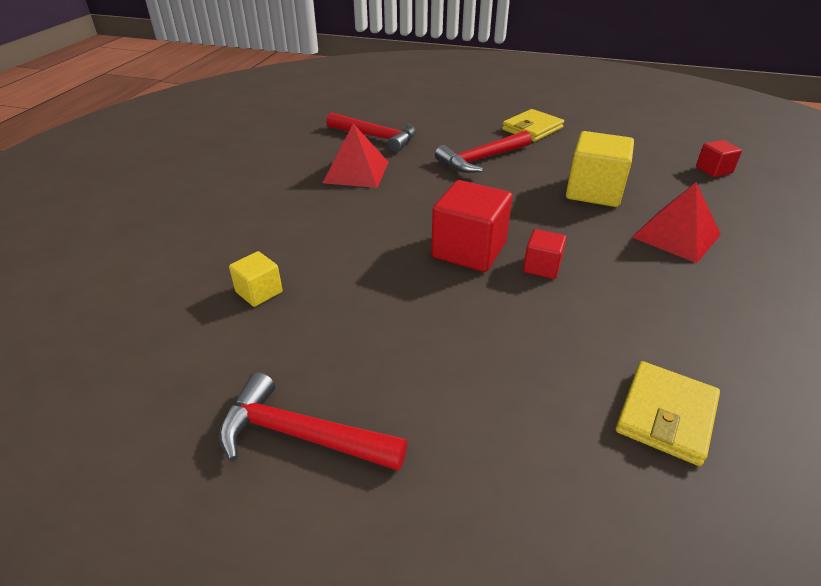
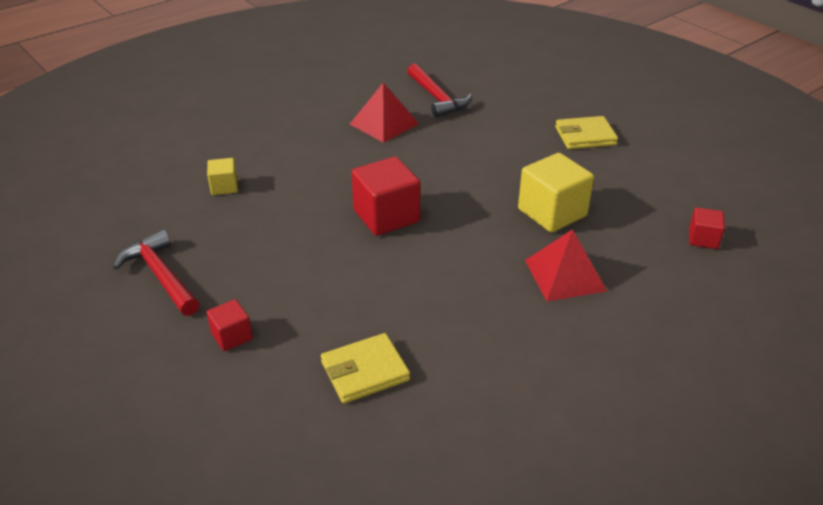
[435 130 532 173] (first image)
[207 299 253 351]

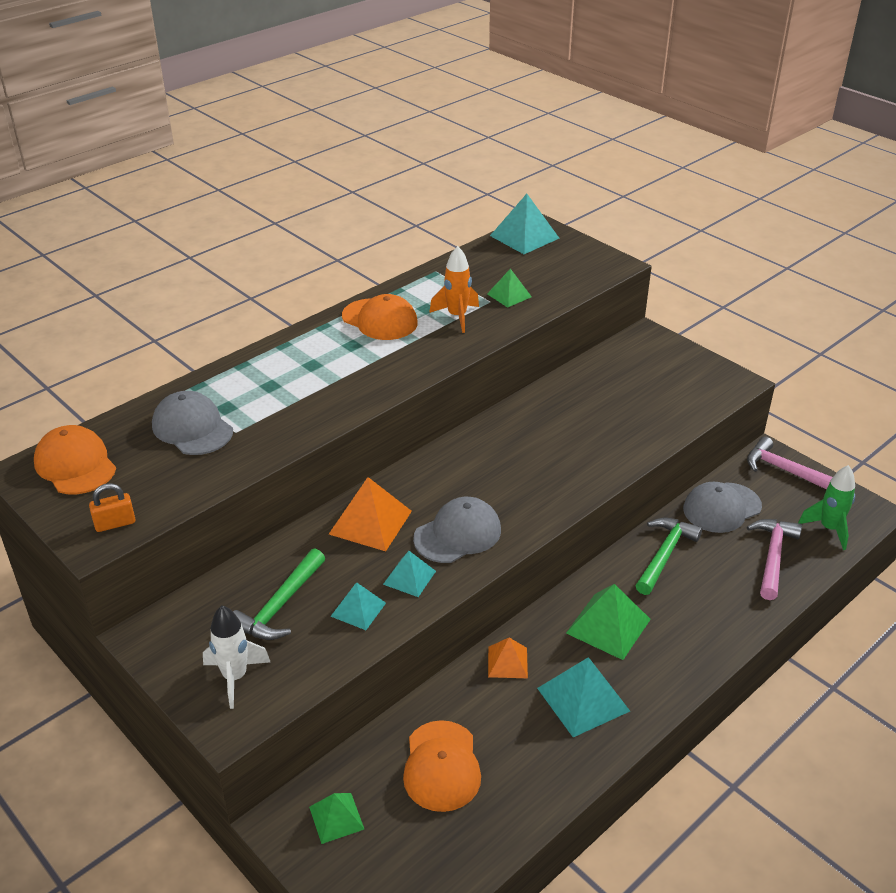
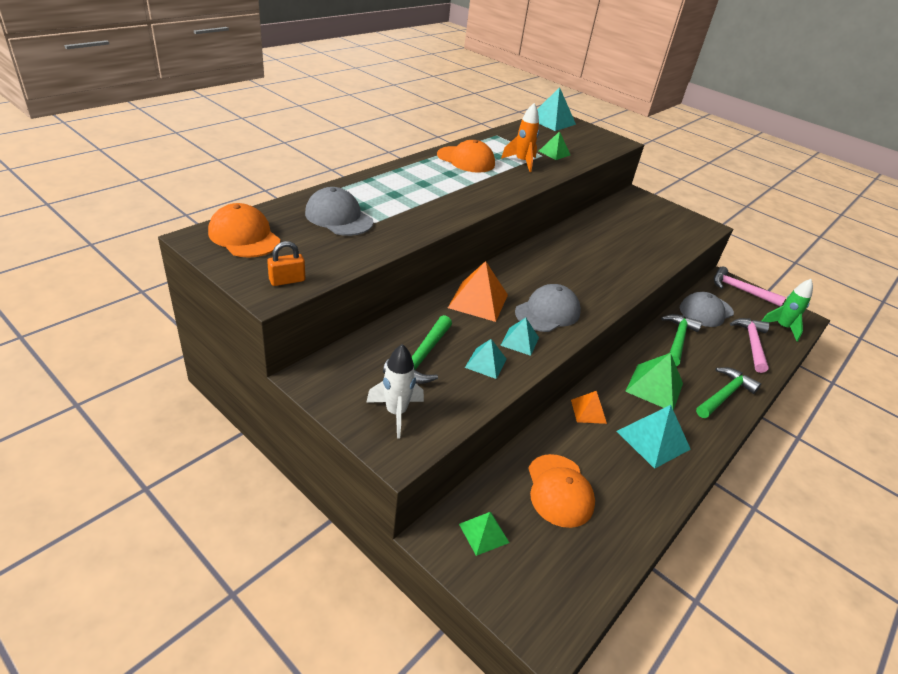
[696 367 761 418]

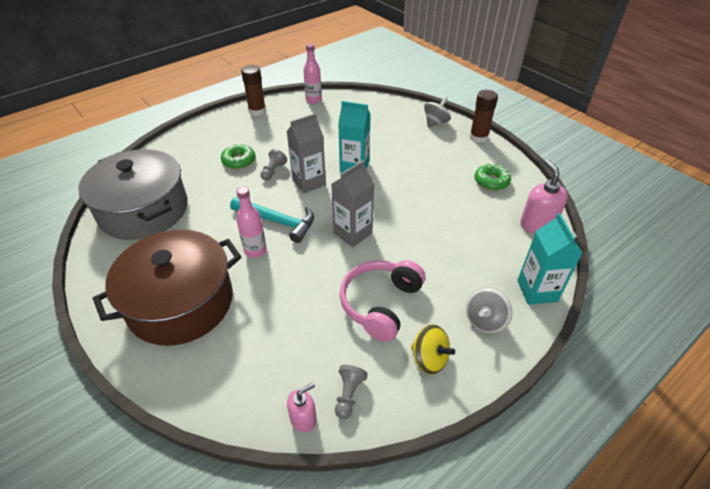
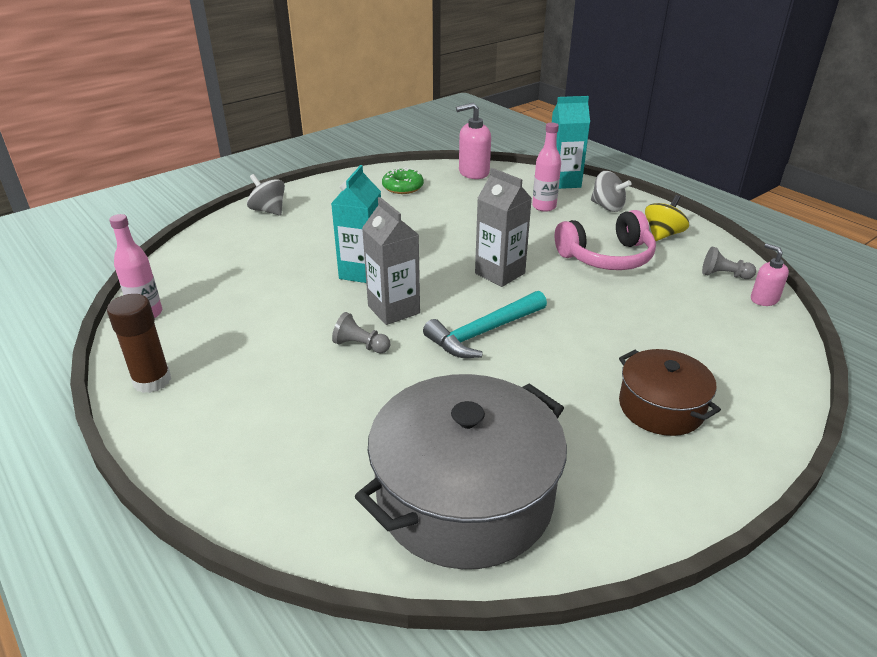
[469 90 498 143] (first image)
[221 144 255 169] (first image)
[532 123 561 212]
[423 291 547 358]
[619 349 721 436]
[555 210 656 270]

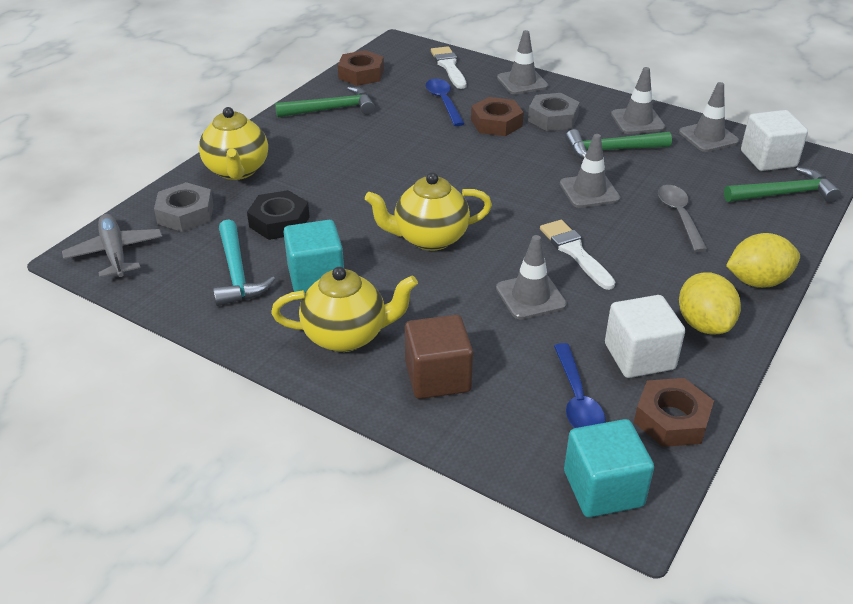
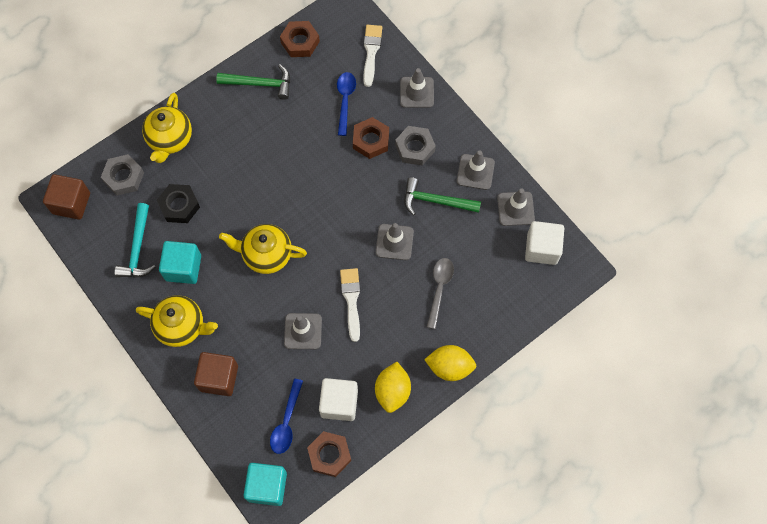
[724 167 841 203] (first image)
[43 174 90 220]

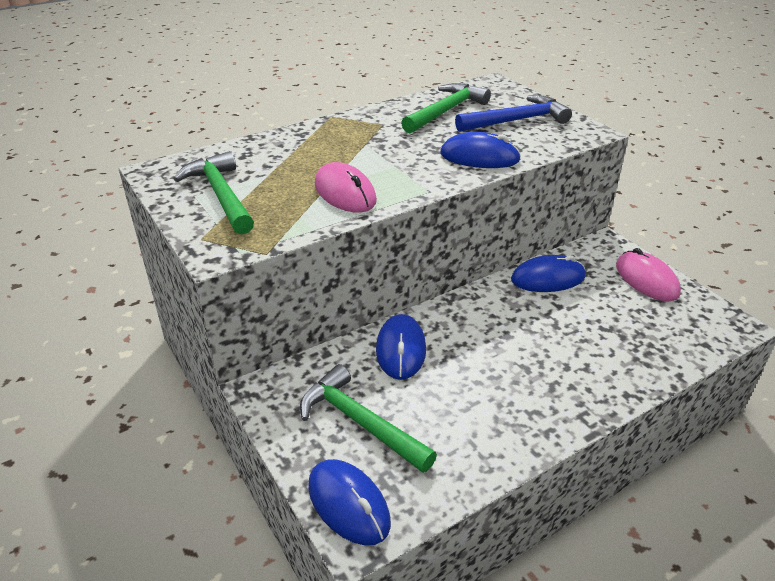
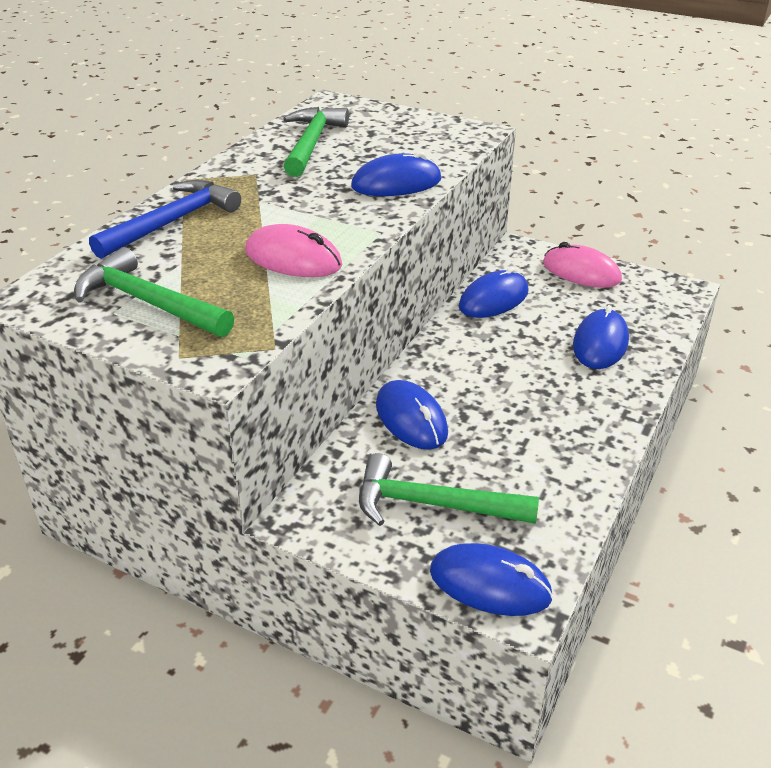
[89 180 241 259]
[573 305 629 369]

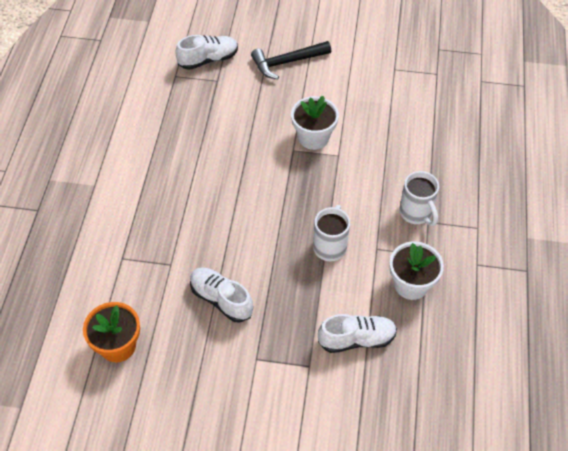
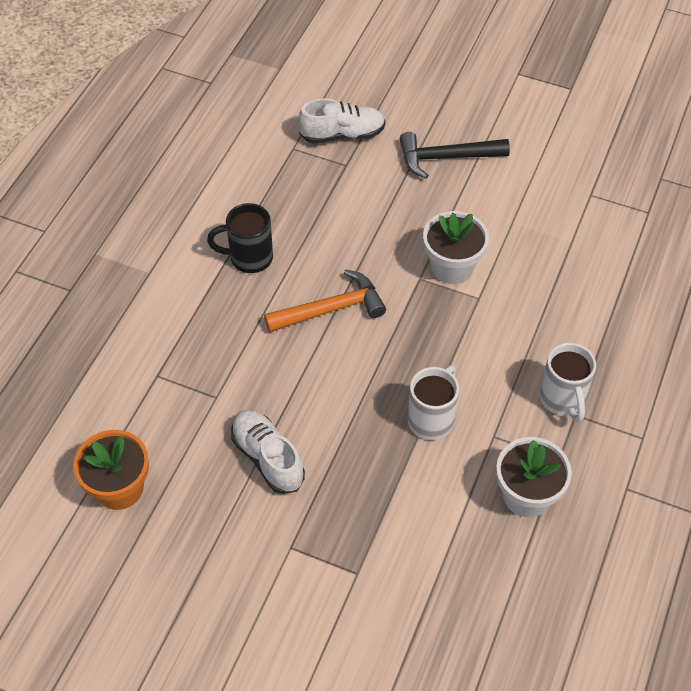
[318 314 397 353] (first image)
[207 203 273 273]
[264 269 386 332]

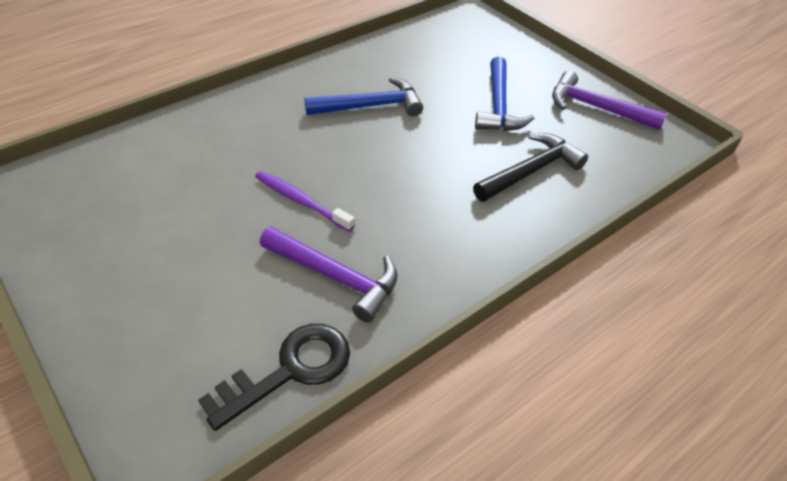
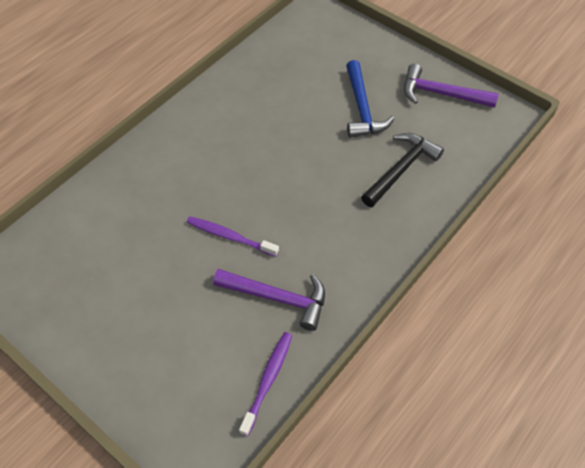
[304 77 423 116] (first image)
[239 332 292 436]

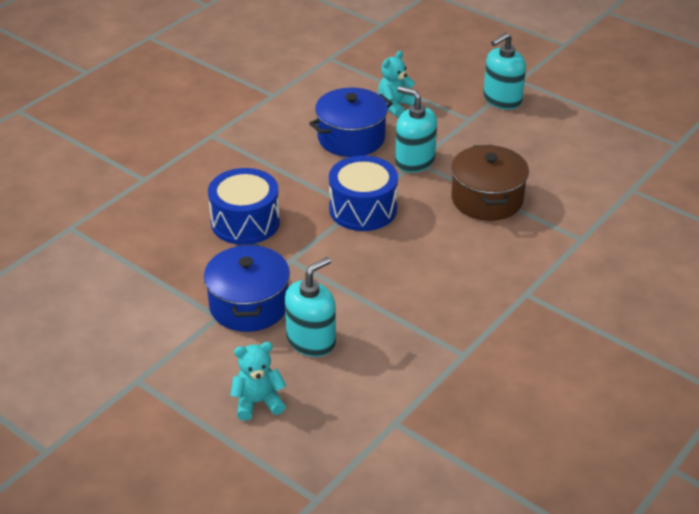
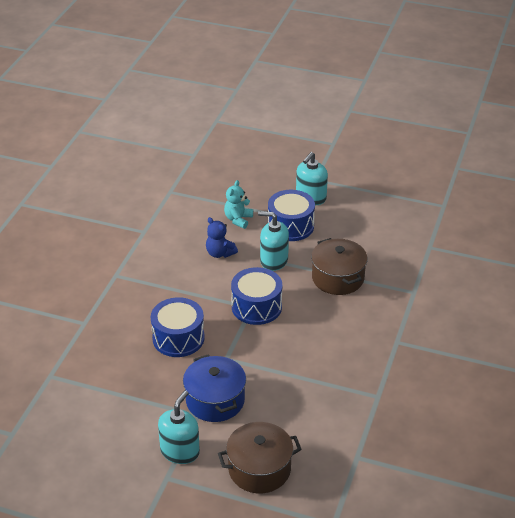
[206 217 238 258]
[158 390 200 464]
[218 422 302 493]
[268 190 315 241]

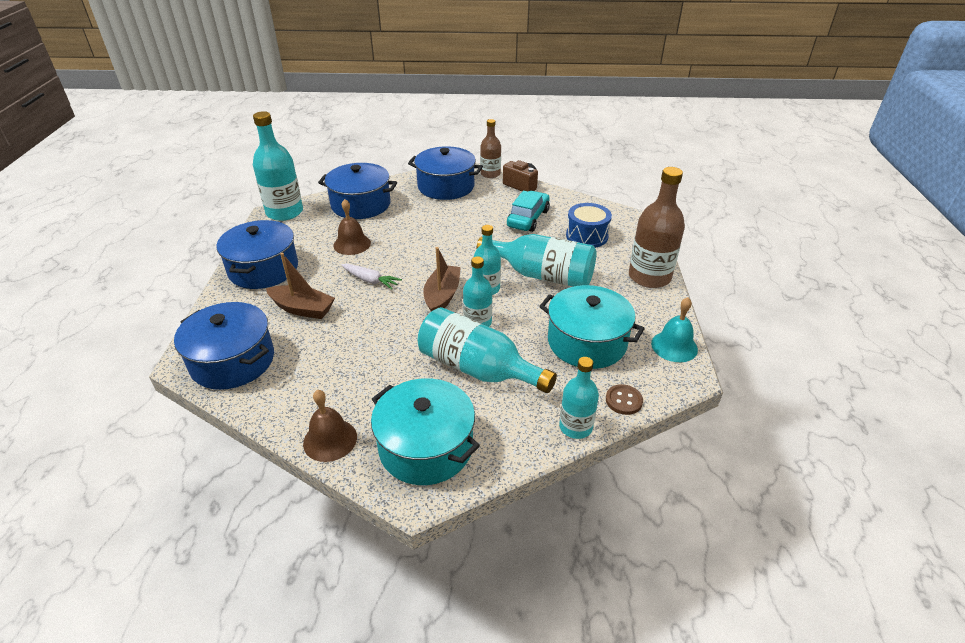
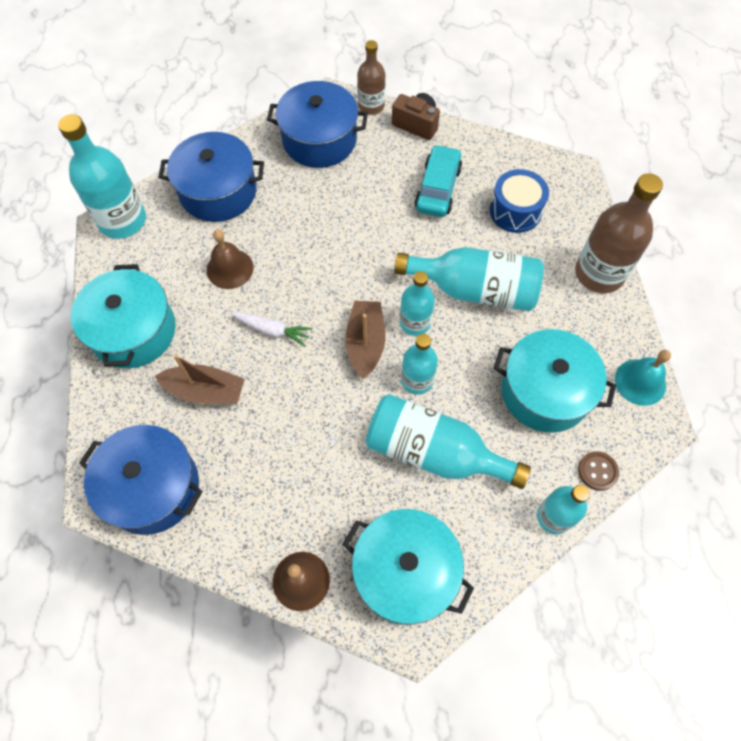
[71 264 176 368]

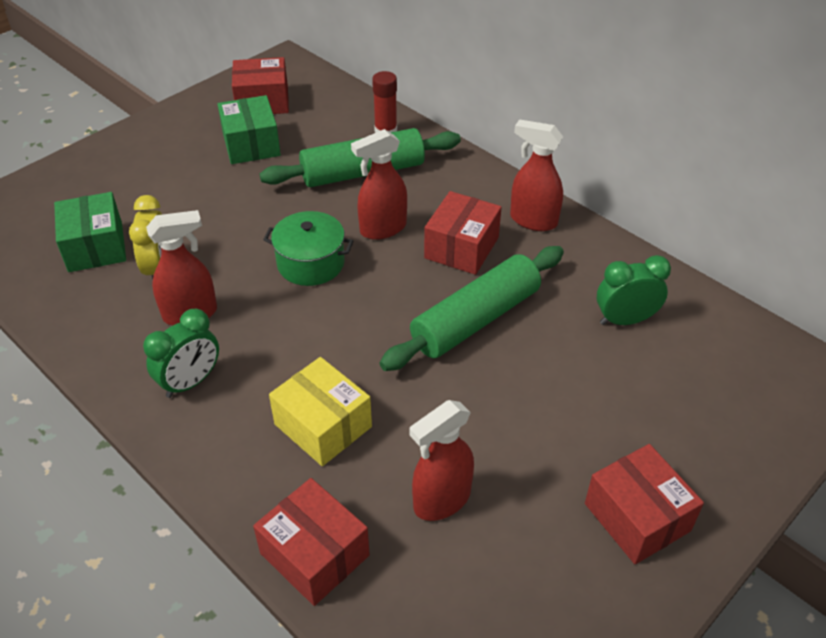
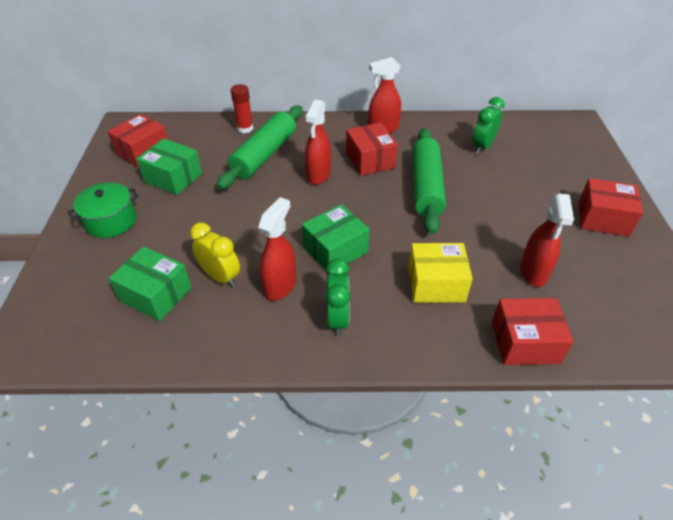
[68 182 139 238]
[302 204 370 273]

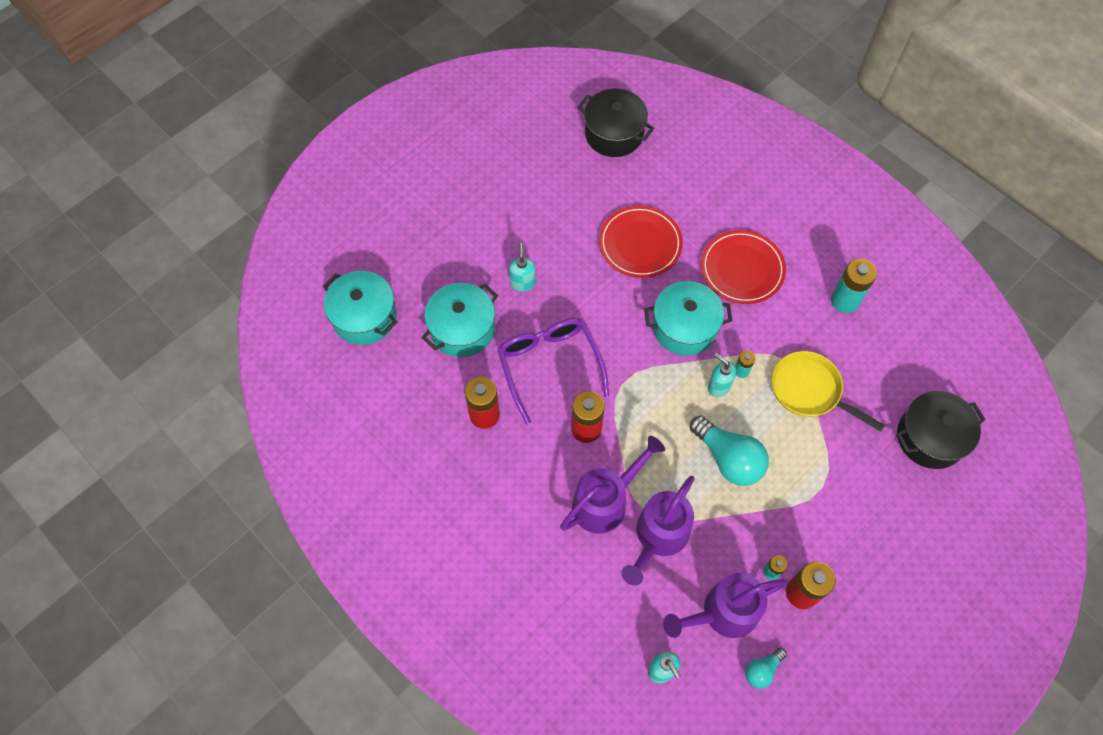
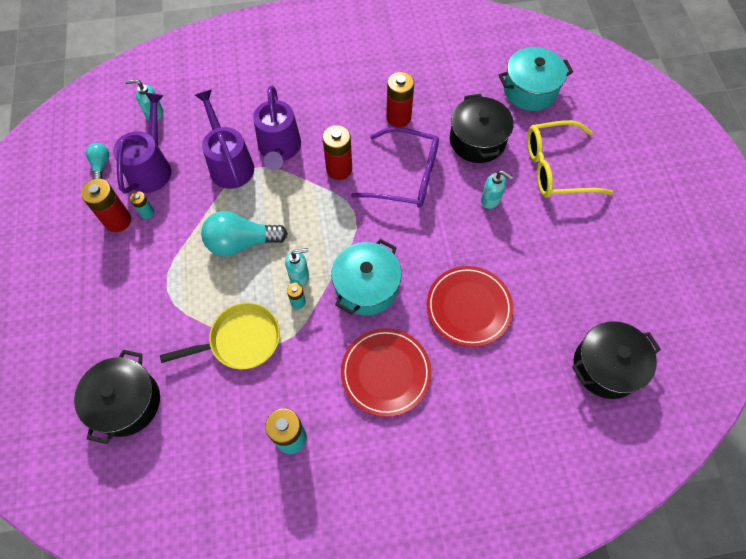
[450 94 514 163]
[527 120 613 197]

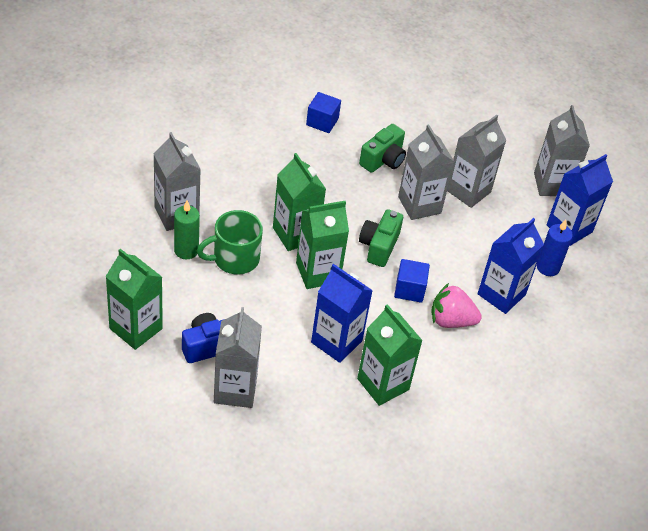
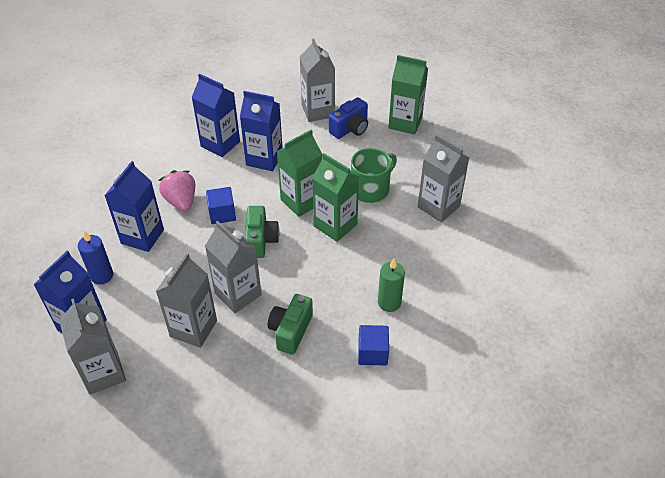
[378 259 405 312]
[159 170 195 212]
[192 73 240 157]

